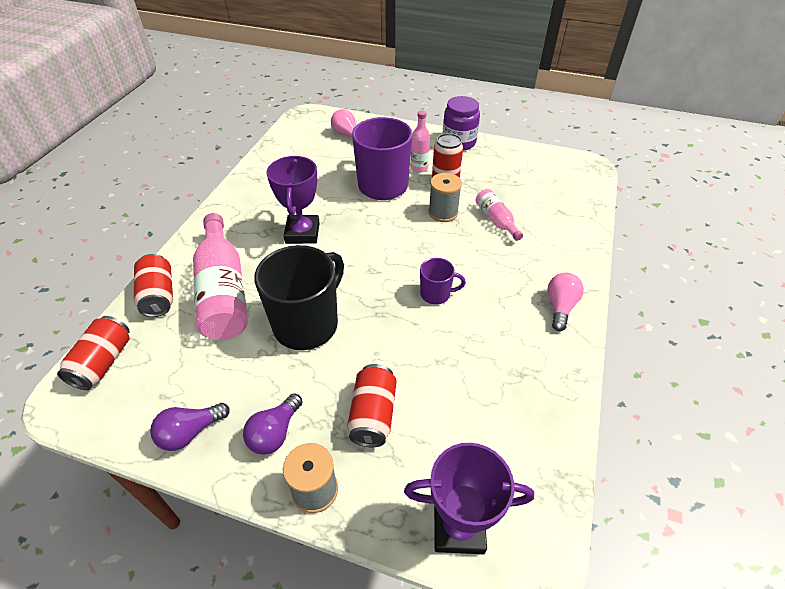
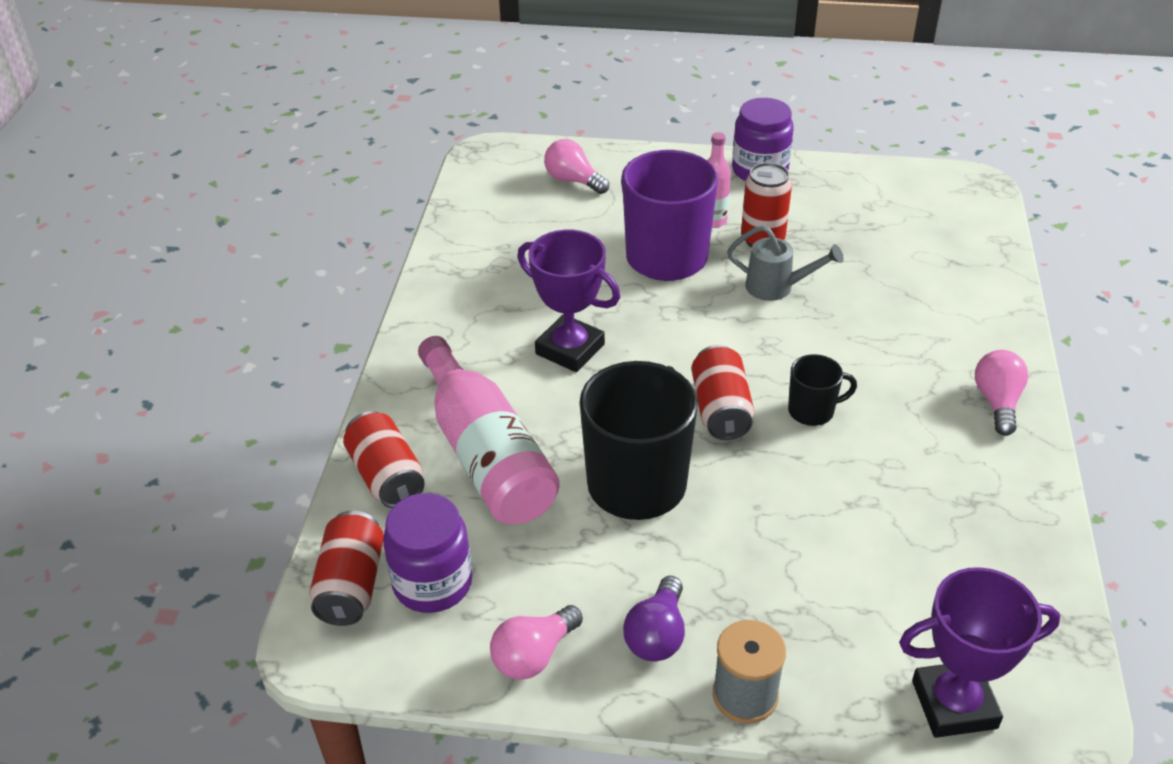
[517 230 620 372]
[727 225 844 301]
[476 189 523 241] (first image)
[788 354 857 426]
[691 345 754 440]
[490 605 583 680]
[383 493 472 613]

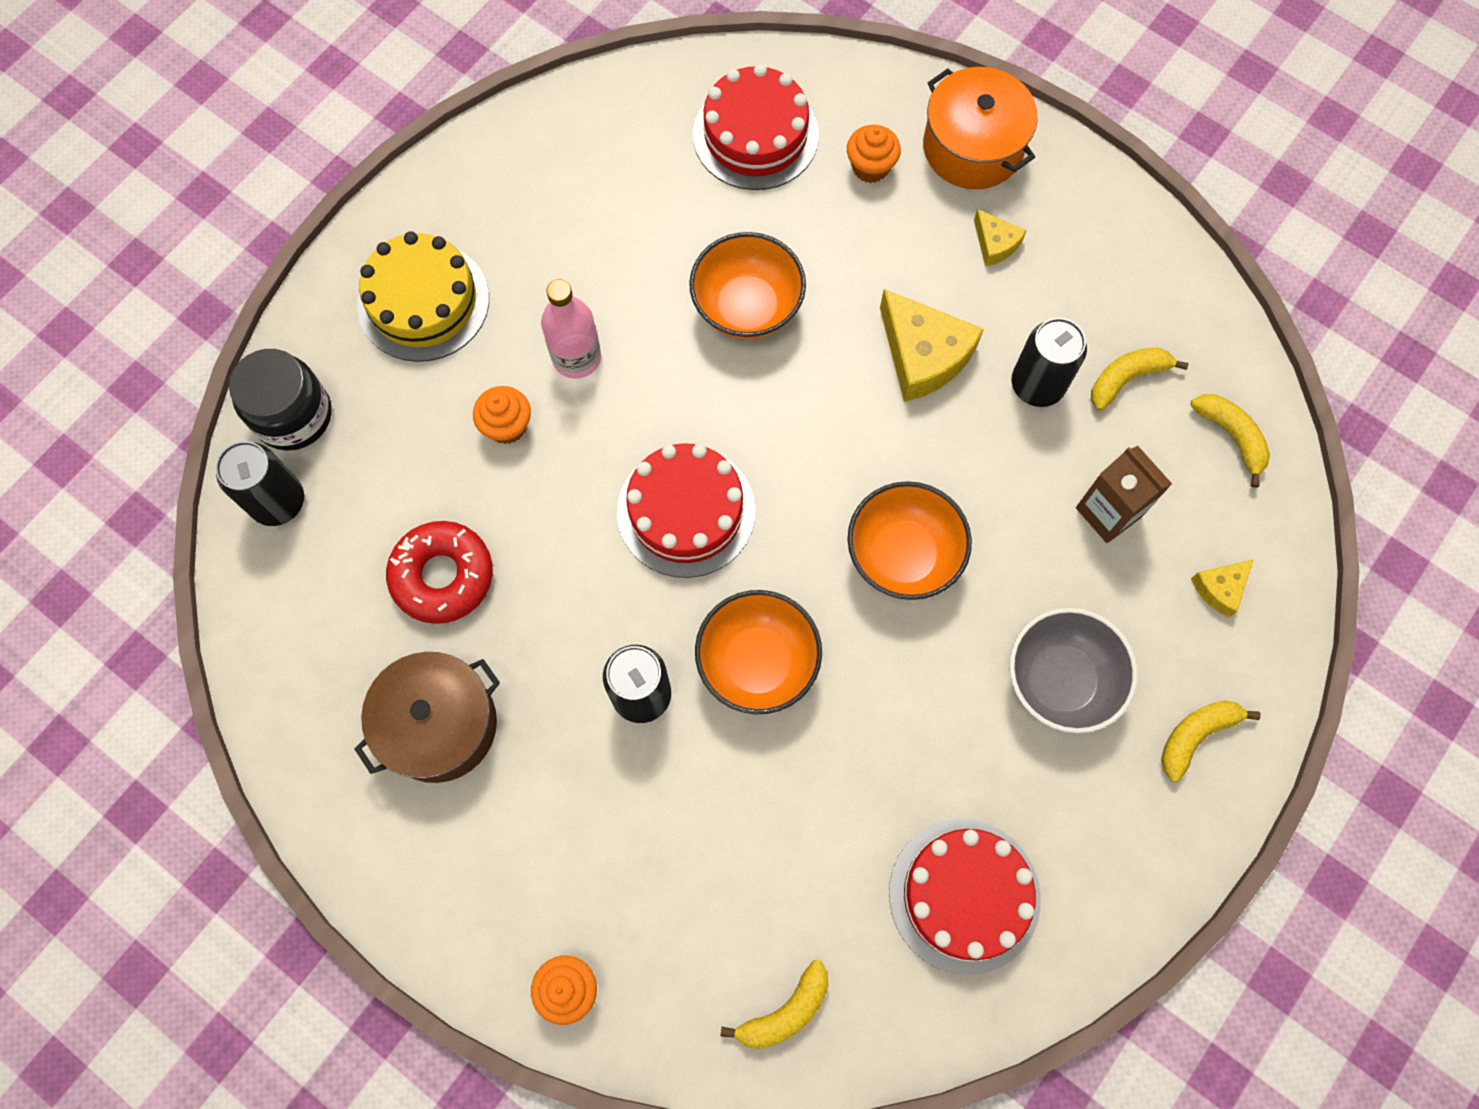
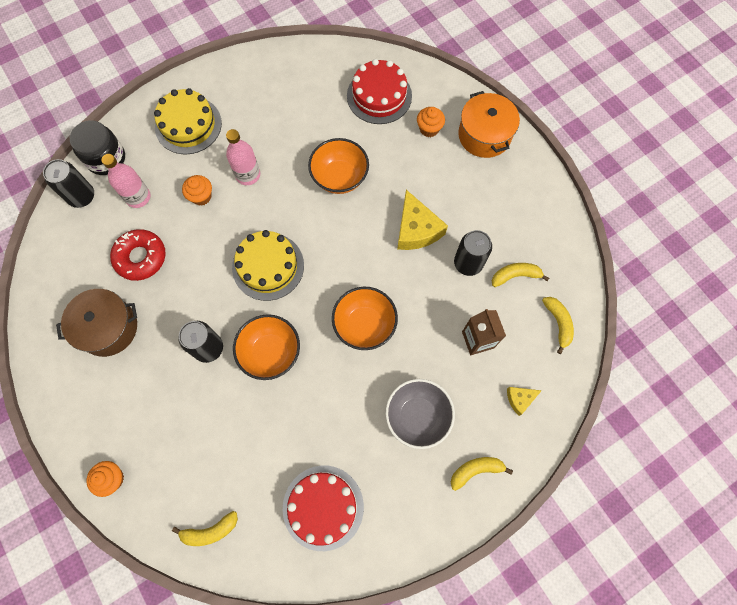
[974 209 1027 266] (first image)
[232 230 304 301]
[102 154 151 208]

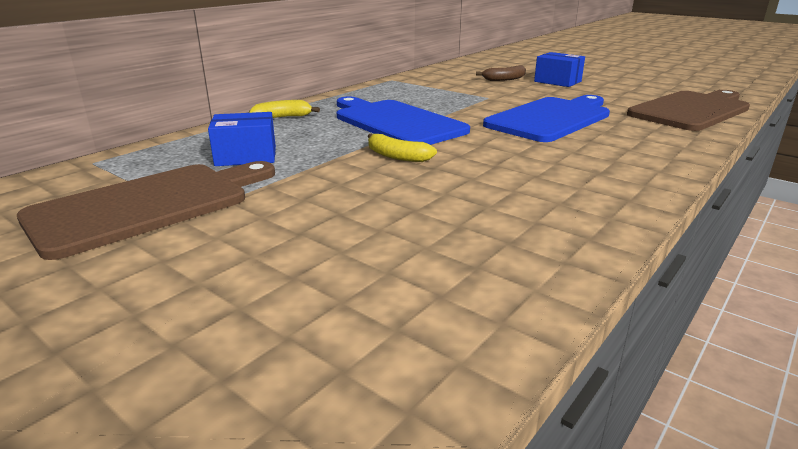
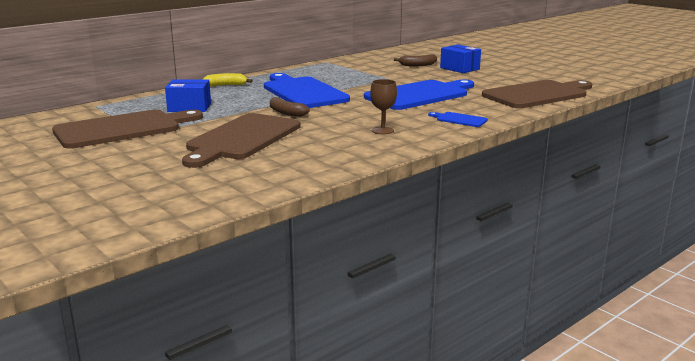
[270 97 310 117]
[370 79 397 134]
[428 112 488 127]
[182 113 301 168]

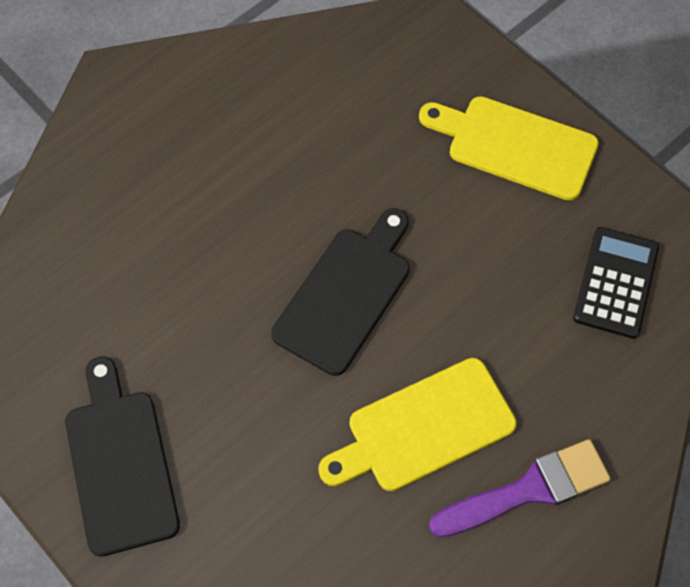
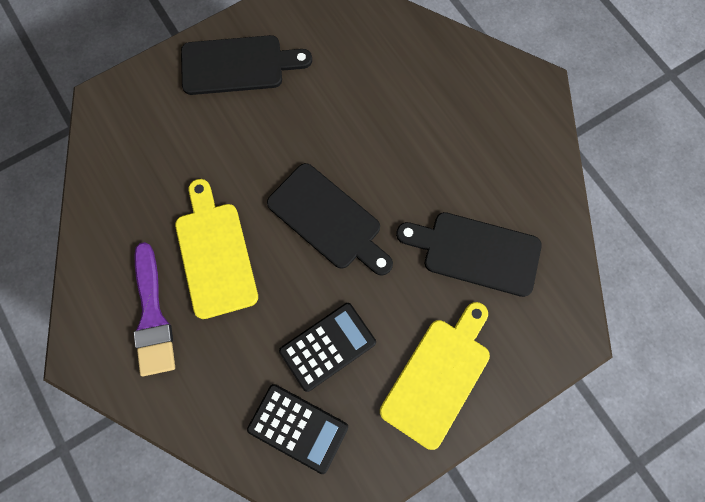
[396 212 542 297]
[279 303 376 392]

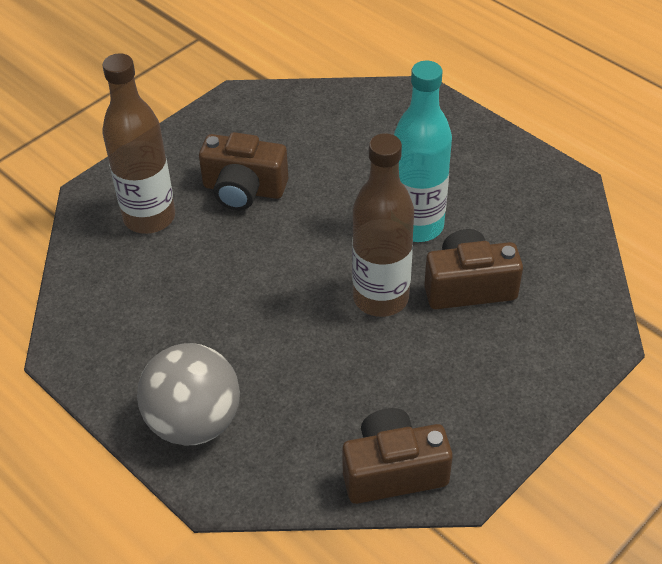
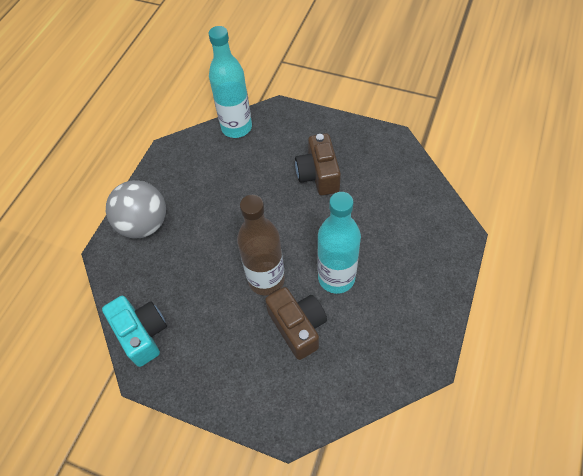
[103 53 175 234] (first image)
[102 296 167 367]
[208 26 252 138]

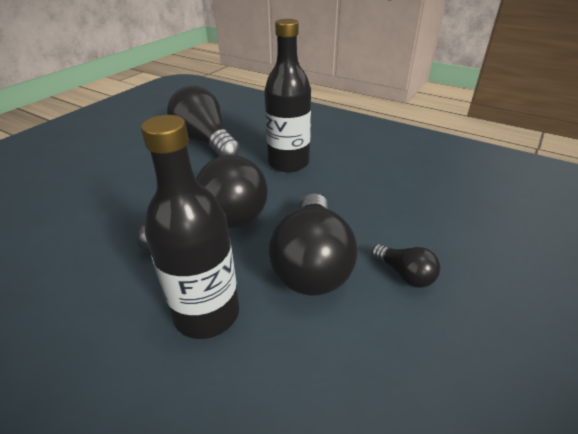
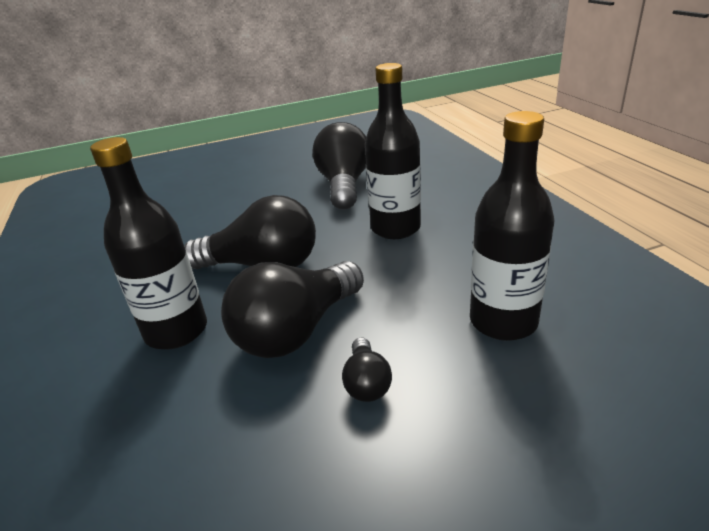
[470 111 554 341]

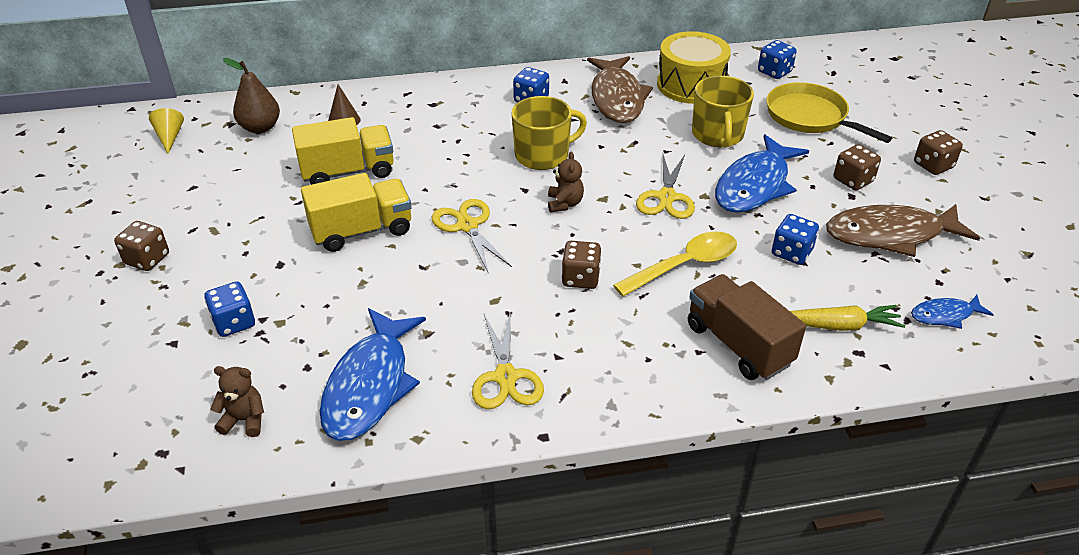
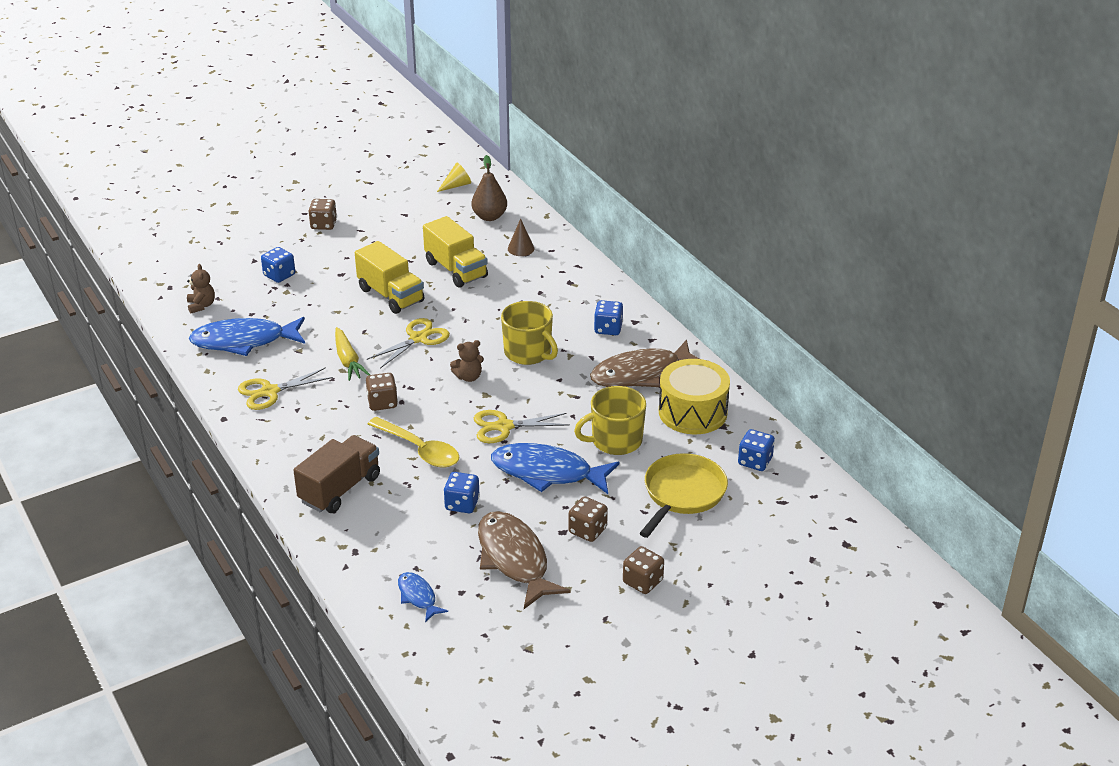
[335 327 370 381]

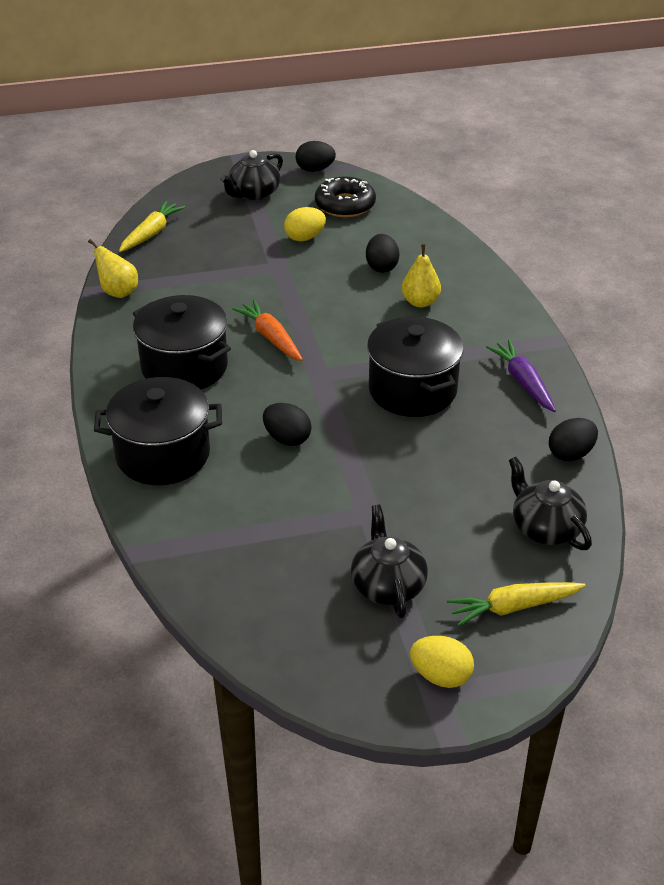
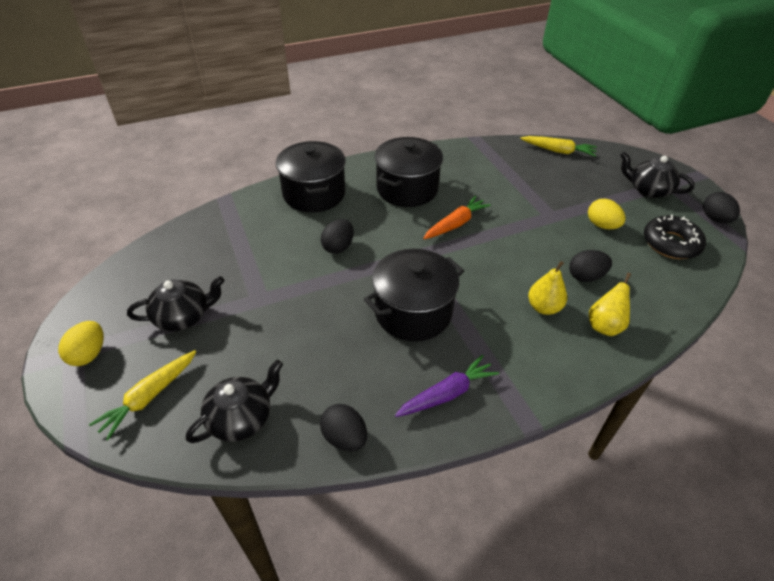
[589 273 631 336]
[89 350 196 440]

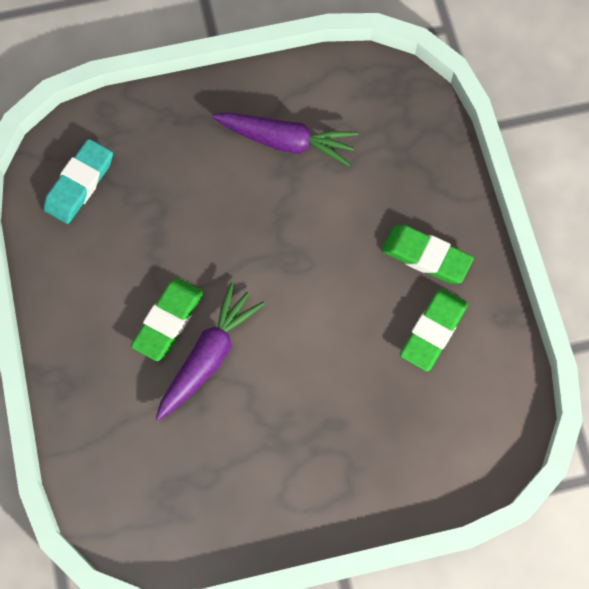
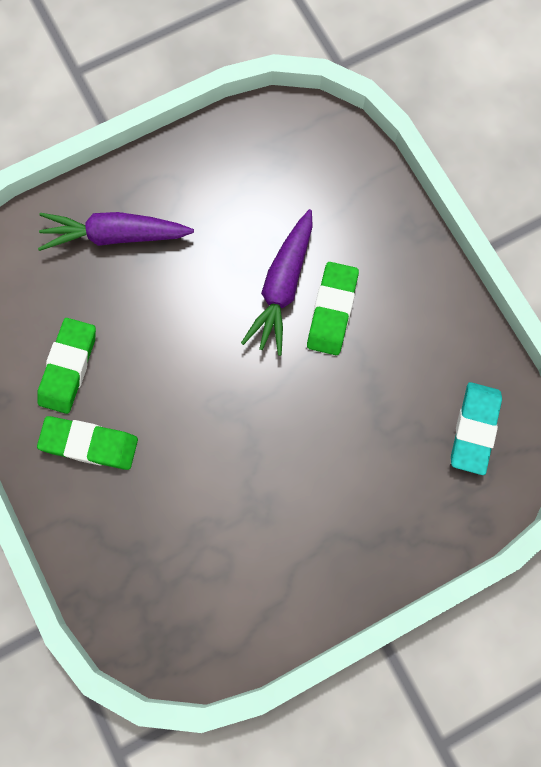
[38 212 194 251]

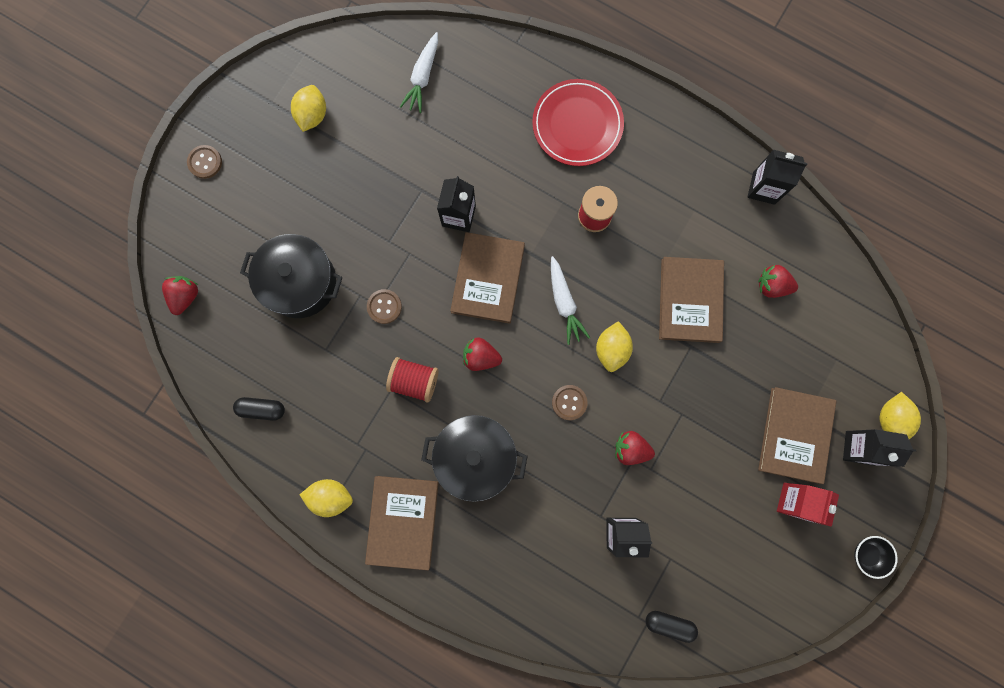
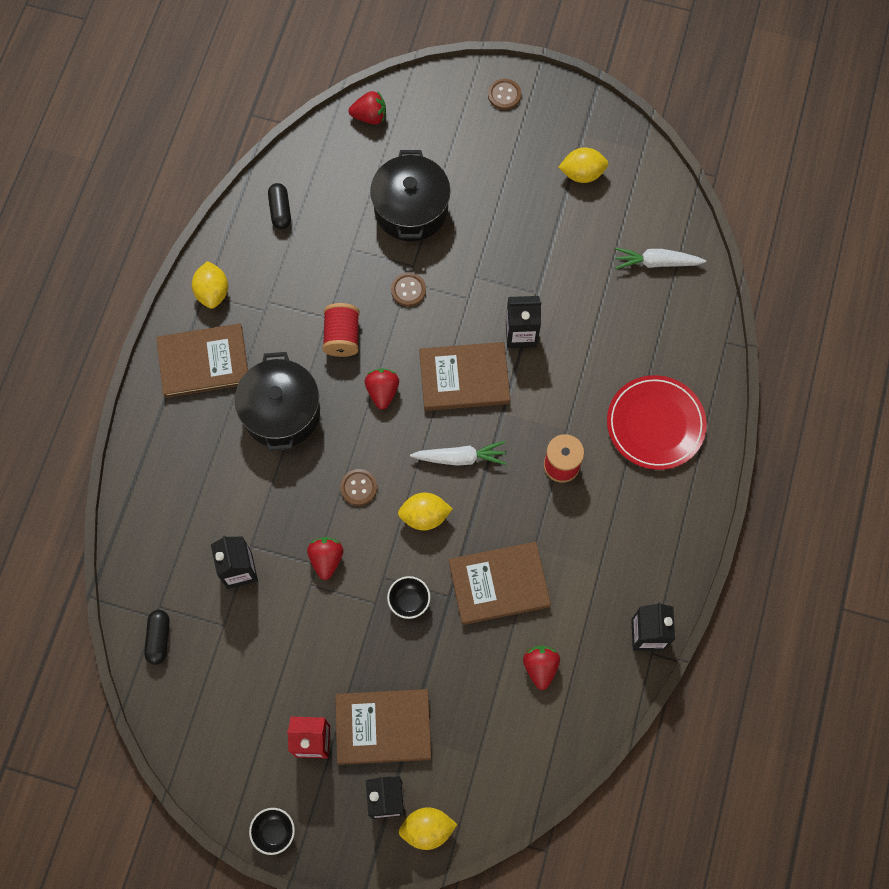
[410 441 506 466]
[387 576 430 619]

